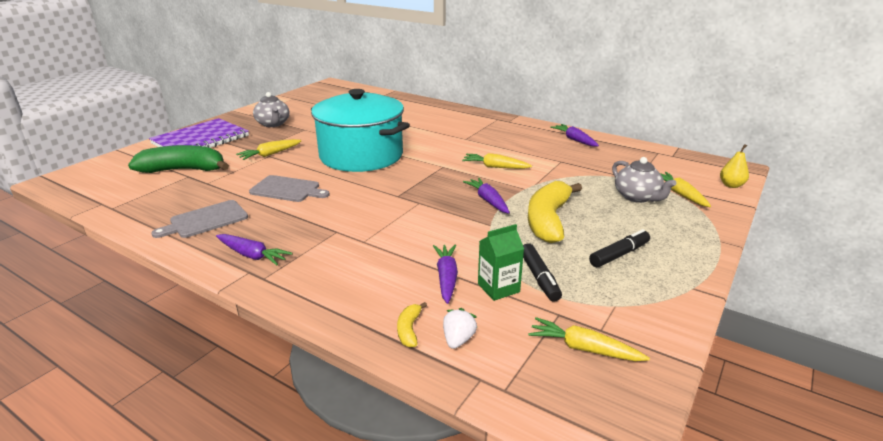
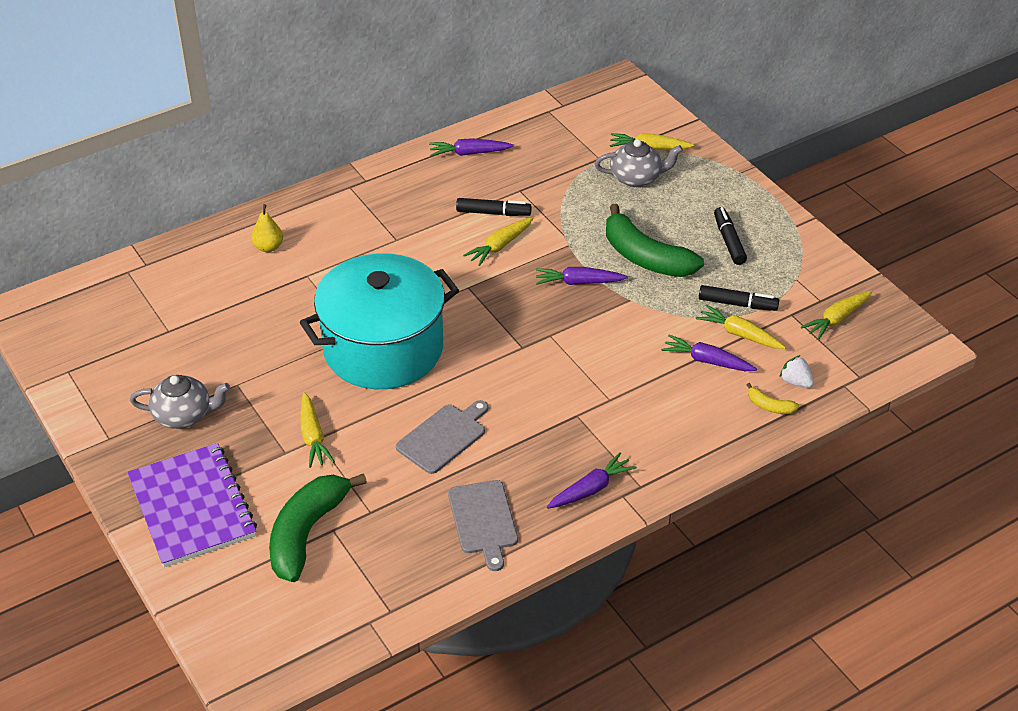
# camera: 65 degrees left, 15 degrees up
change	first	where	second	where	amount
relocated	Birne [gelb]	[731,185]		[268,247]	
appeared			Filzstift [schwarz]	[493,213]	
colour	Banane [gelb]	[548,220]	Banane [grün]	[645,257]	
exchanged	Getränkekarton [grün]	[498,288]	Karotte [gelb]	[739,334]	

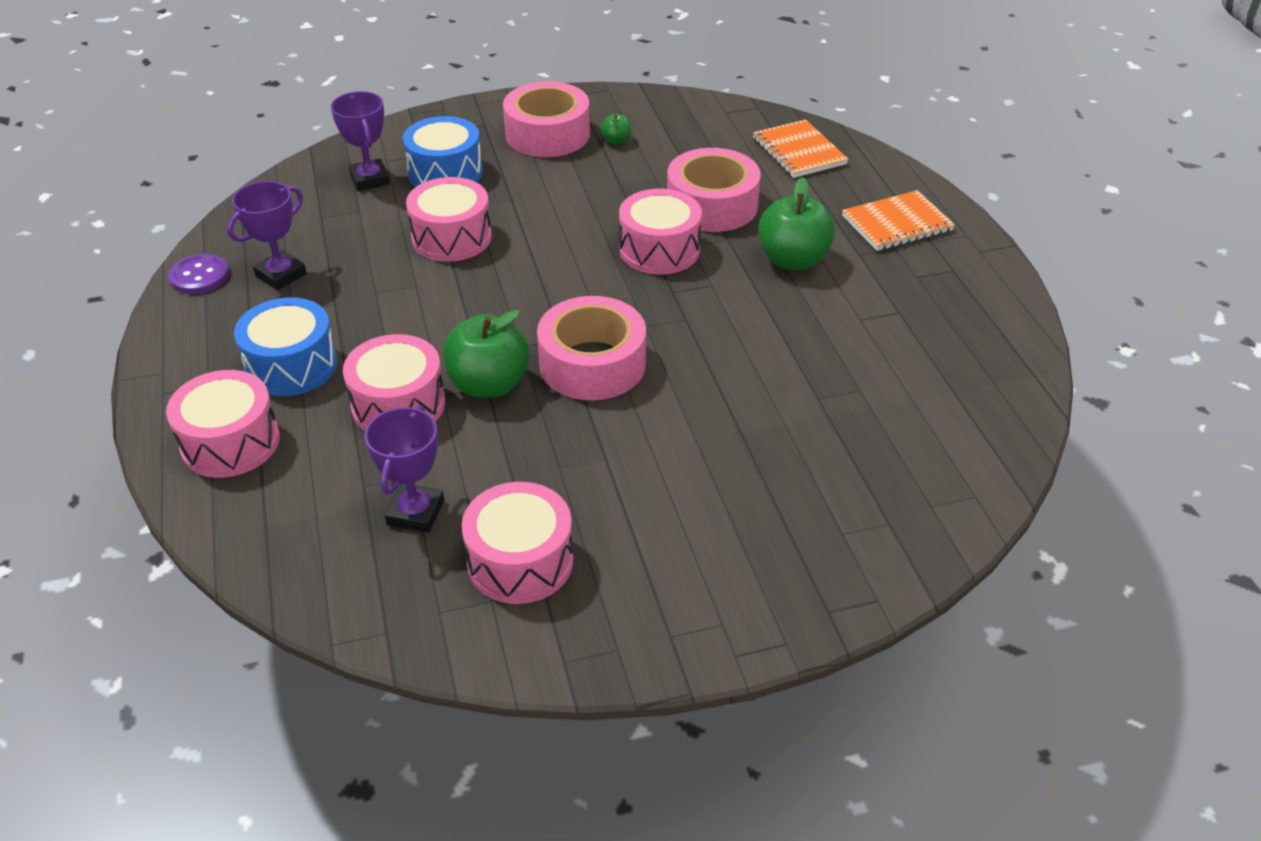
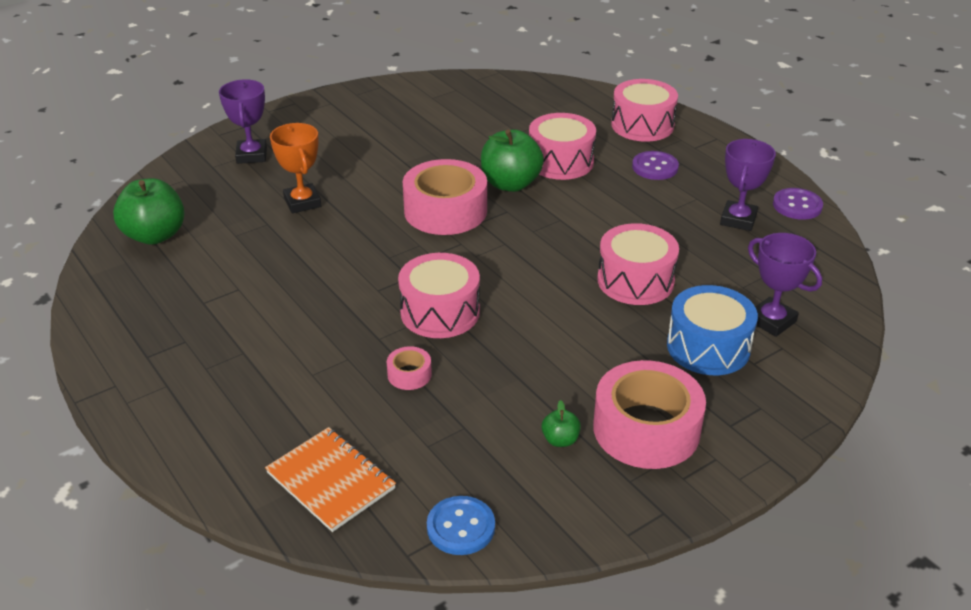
# camera: 160 degrees right, 5 degrees down
change	first	where	second	where	amount
relocated	Apfel [grün]	[793,260]		[155,235]	
relocated	Pokal [lila]	[415,513]		[252,155]	
appeared			Pokal [orange]	[302,202]	
size	Klebeband [rosa]	[712,205]		[409,374]	x0.44
appeared			Knopf [blau]	[461,527]	
exchanged	Trommel [blau]	[291,365]	Knopf [lila]	[655,167]	
missing	Trommel [rosa]	[520,561]			
missing	Notizbuch [orange]	[897,224]			

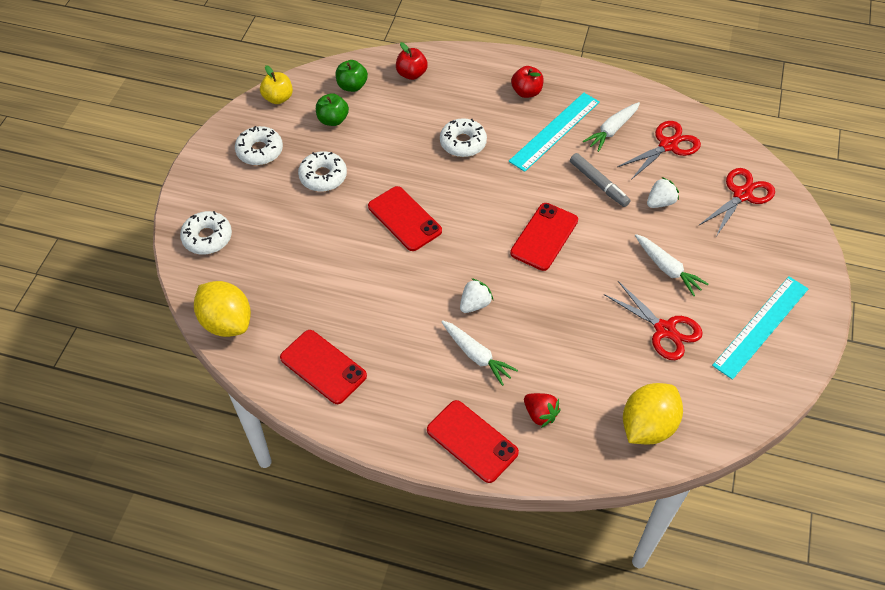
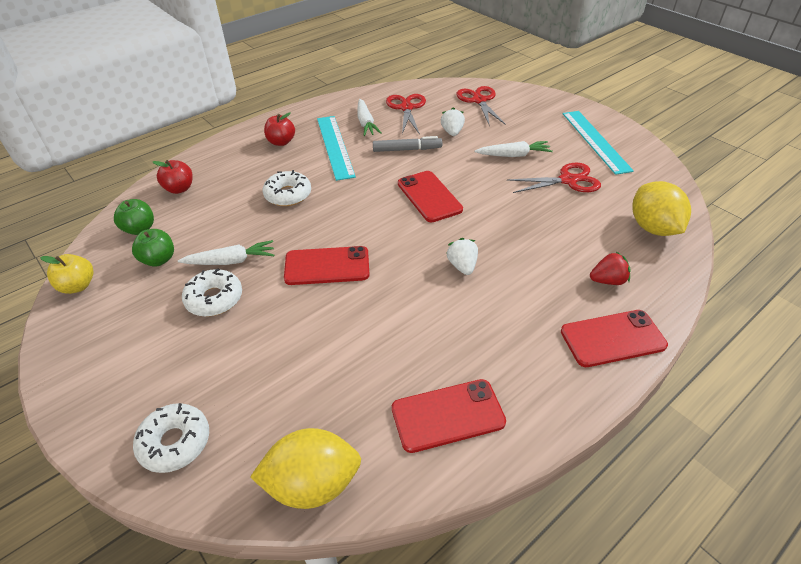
# camera: 55 degrees left, 10 degrees down
change	first	where	second	where	amount
relocated	Karotte [weiß]	[476,356]		[231,261]	
missing	Donut [weiß]	[259,151]			

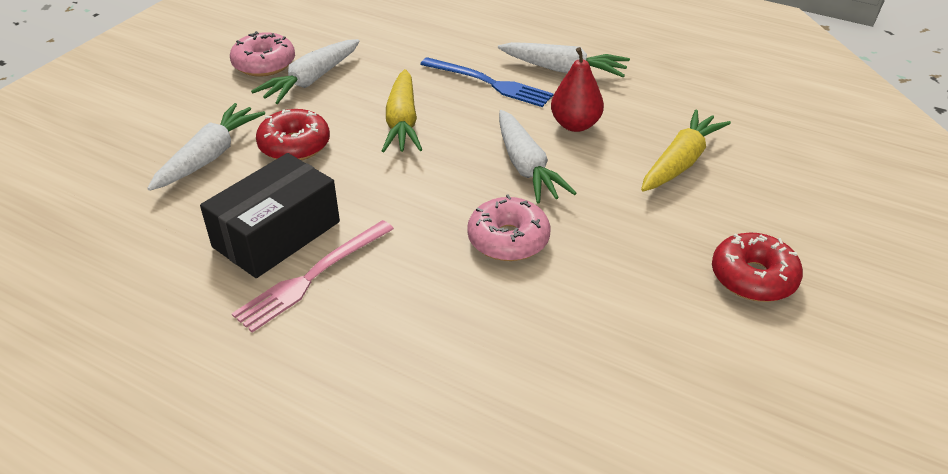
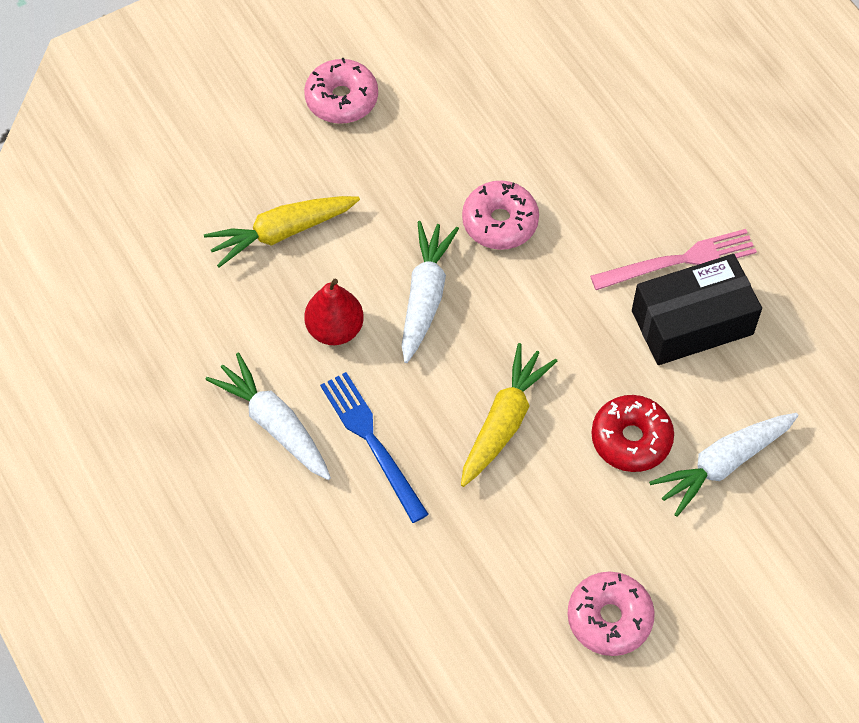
# camera: 150 degrees left, 20 degrees up
change	first	where	second	where	amount
colour	Donut [rot]	[753,277]	Donut [rosa]	[341,99]	
missing	Karotte [weiß]	[311,80]			

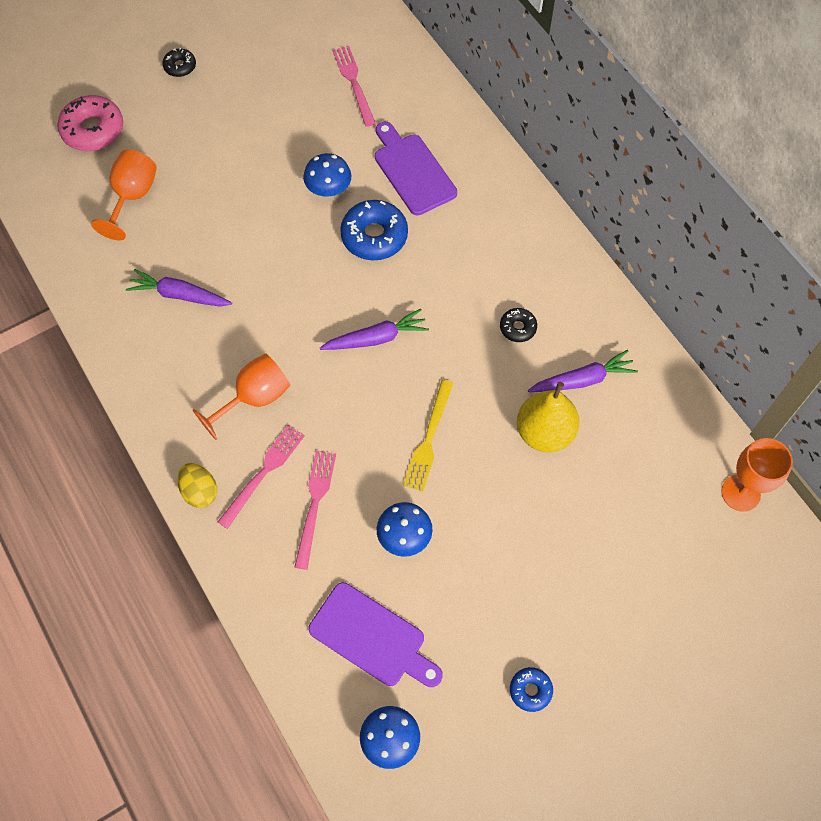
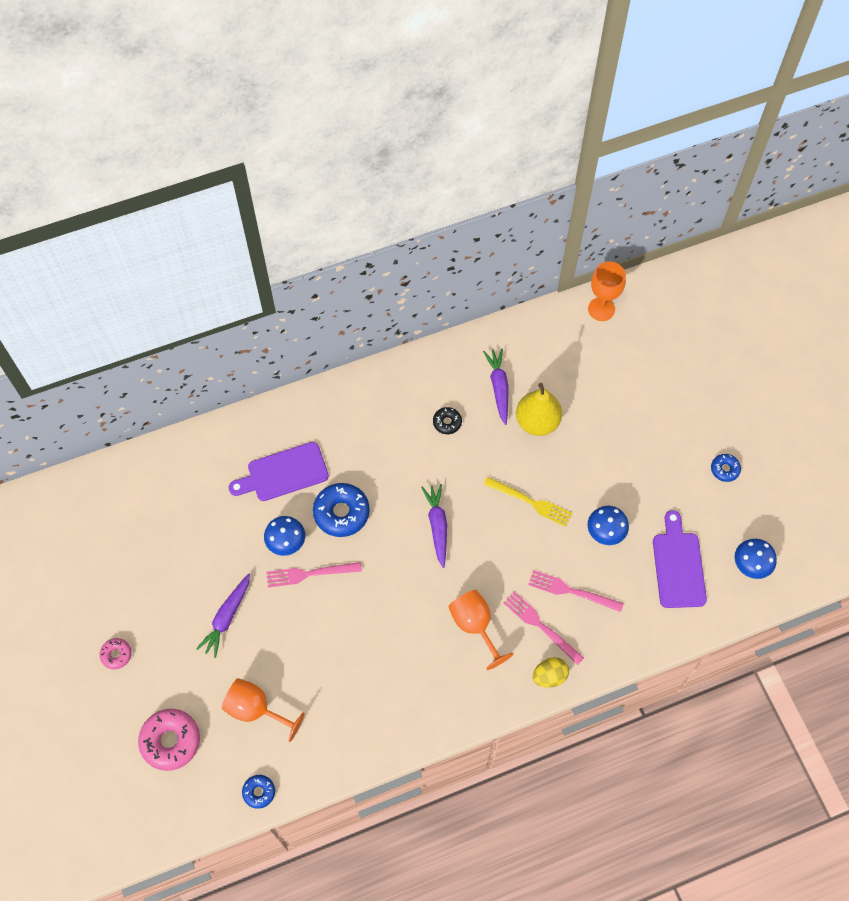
# camera: 80 degrees left, 0 degrees up
change	first	where	second	where	amount
colour	Donut [schwarz]	[180,66]	Donut [rosa]	[116,655]	
relocated	Karotte [lila]	[180,295]		[227,617]	
appeared			Donut [blau]	[259,792]	
relocated	Gabel [rosa]	[354,83]		[310,574]	
spun	Schneidebrett [lila]	[372,637]		[678,565]	45 degrees counterclockwise

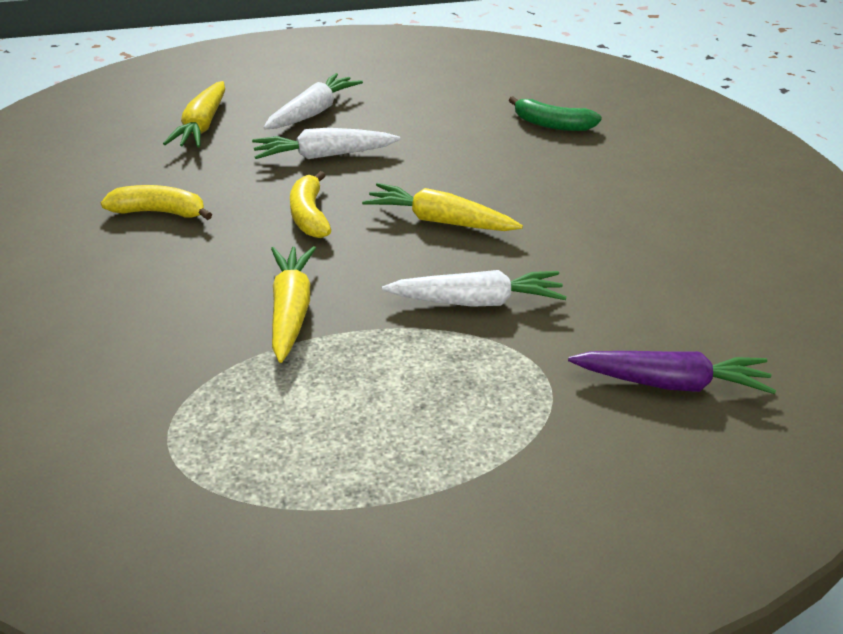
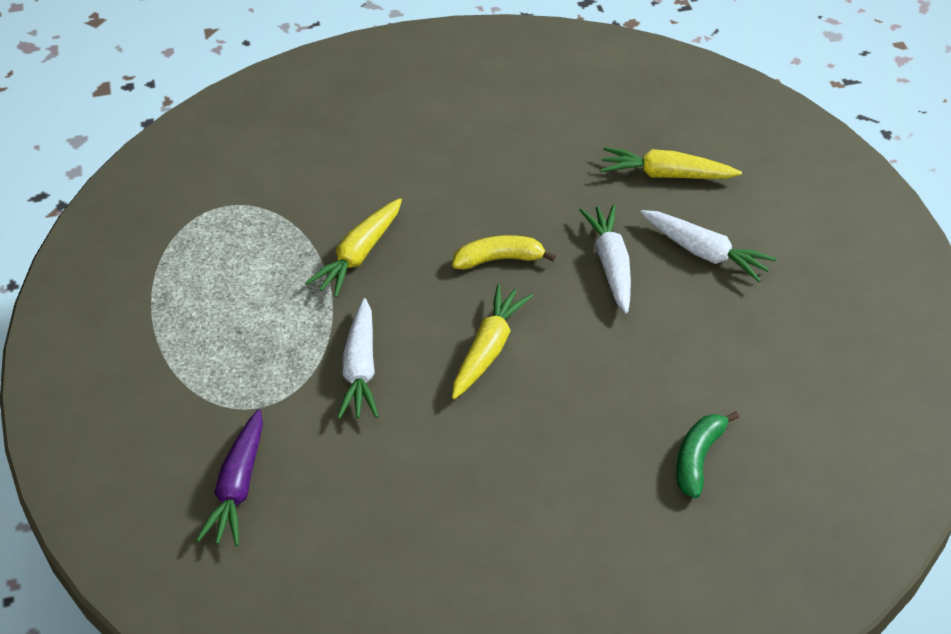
# camera: 95 degrees right, 10 degrees up
change	first	where	second	where	amount
spun	Karotte [gelb]	[291,311]		[359,255]	120 degrees clockwise
missing	Banane [gelb]	[159,212]			

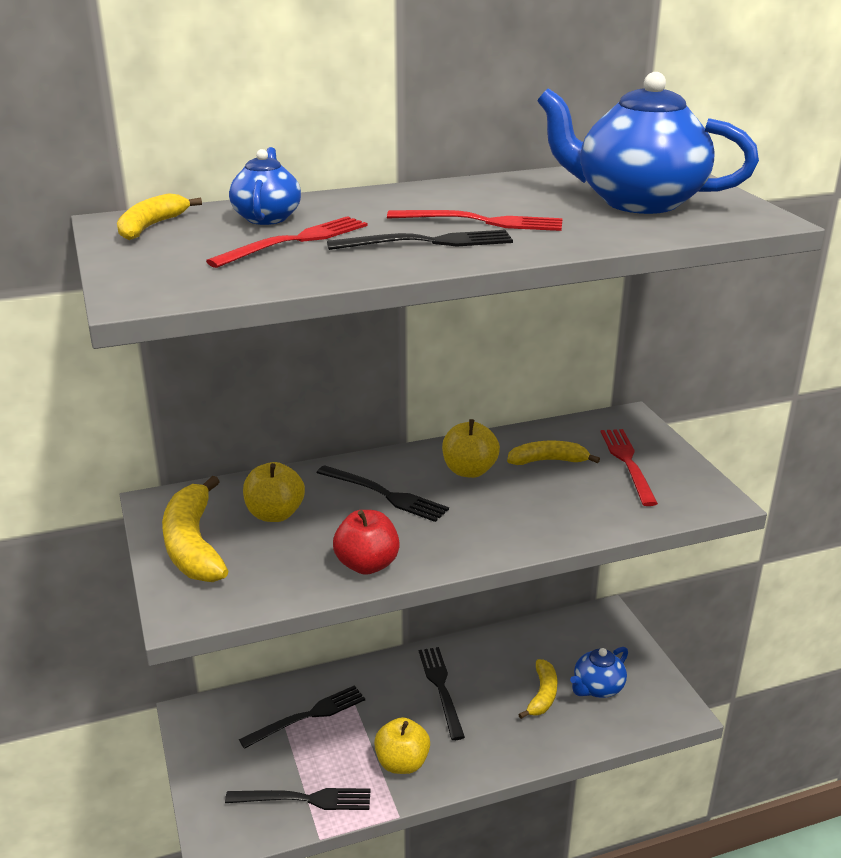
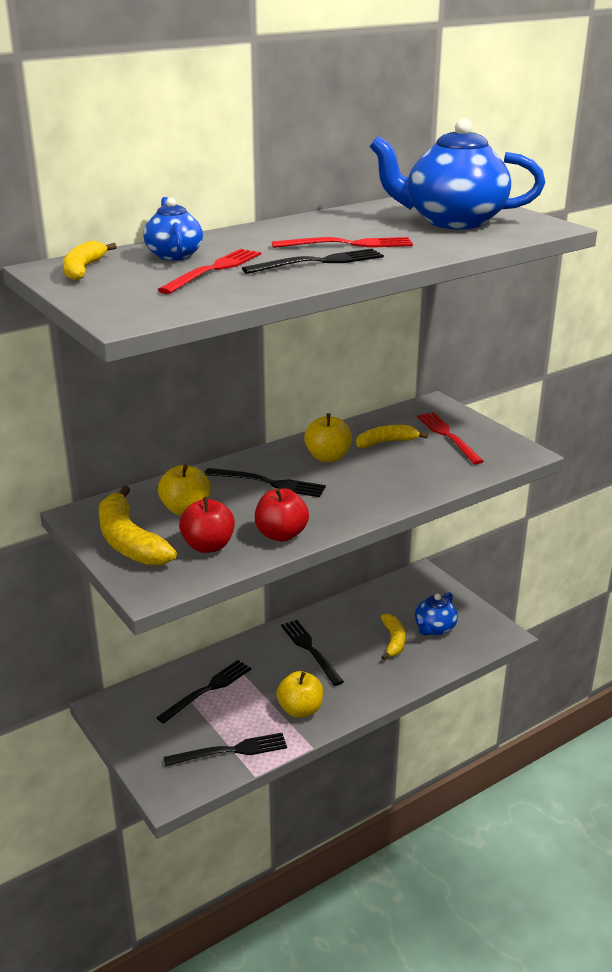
# camera: 15 degrees left, 0 degrees up
change	first	where	second	where	amount
appeared			Apfel [rot]	[208,546]	

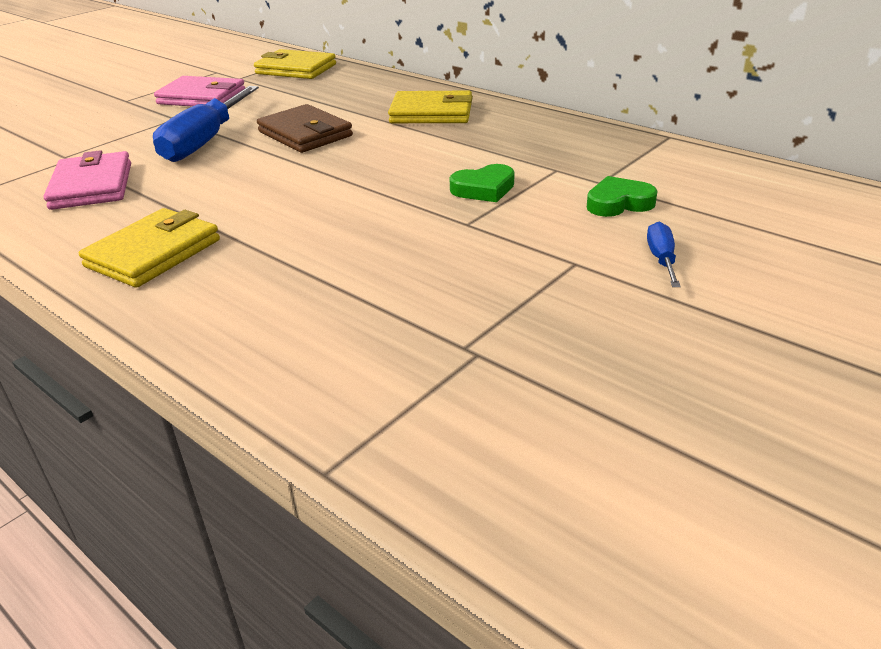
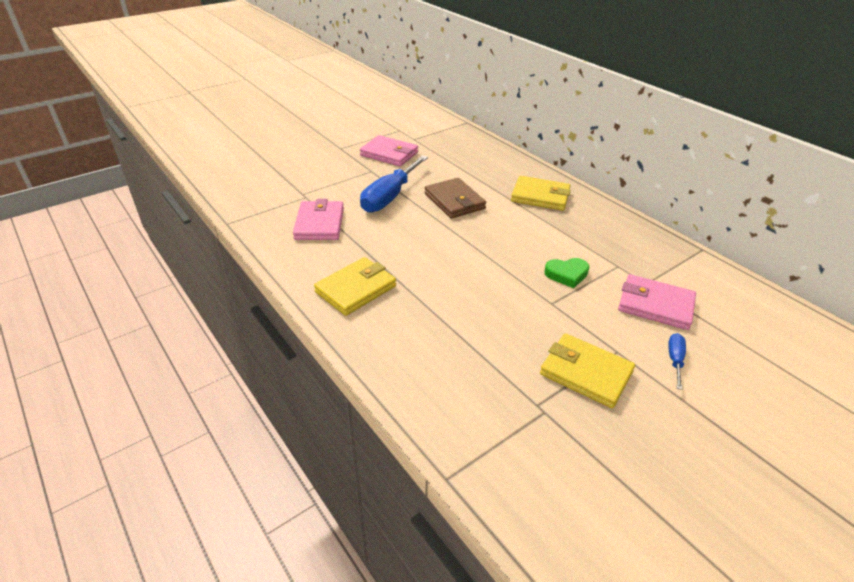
# camera: 10 degrees right, 5 degrees up
change	first	where	second	where	amount
relocated	Geldbörse [gelb]	[296,69]		[586,373]	
exchanged	Herz [grün]	[619,203]	Geldbörse [rosa]	[655,305]	

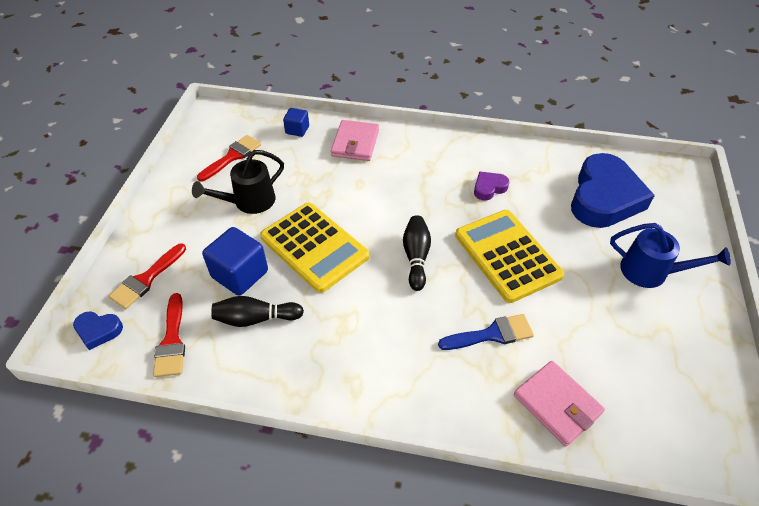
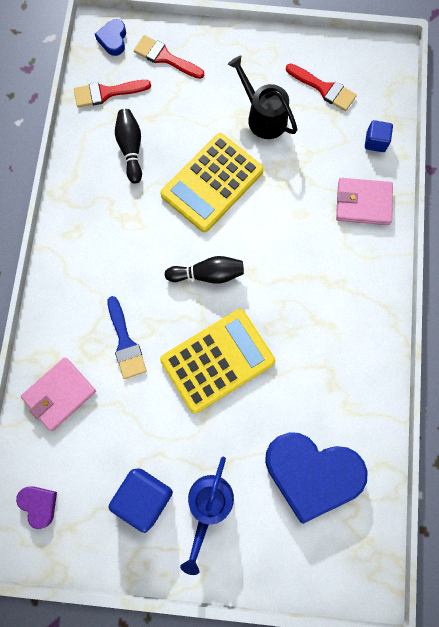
# camera: 85 degrees right, 25 degrees up
change	first	where	second	where	amount
relocated	Herz [lila]	[489,188]		[39,505]	
relocated	Kubus [blau]	[240,274]		[144,497]	

